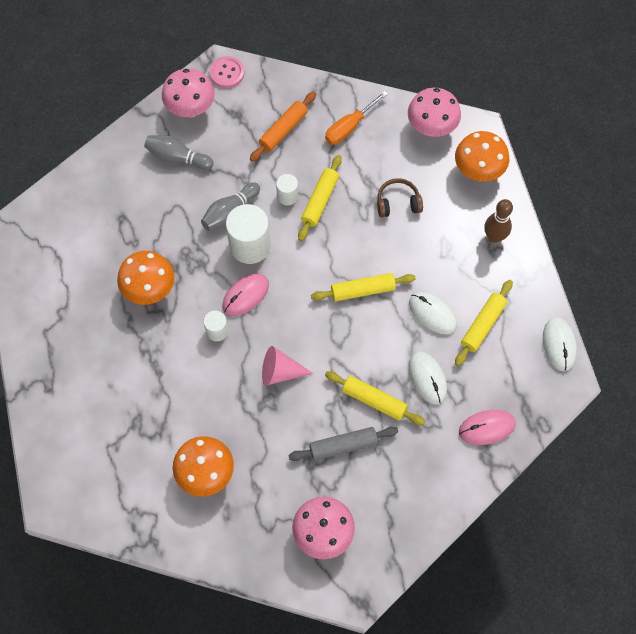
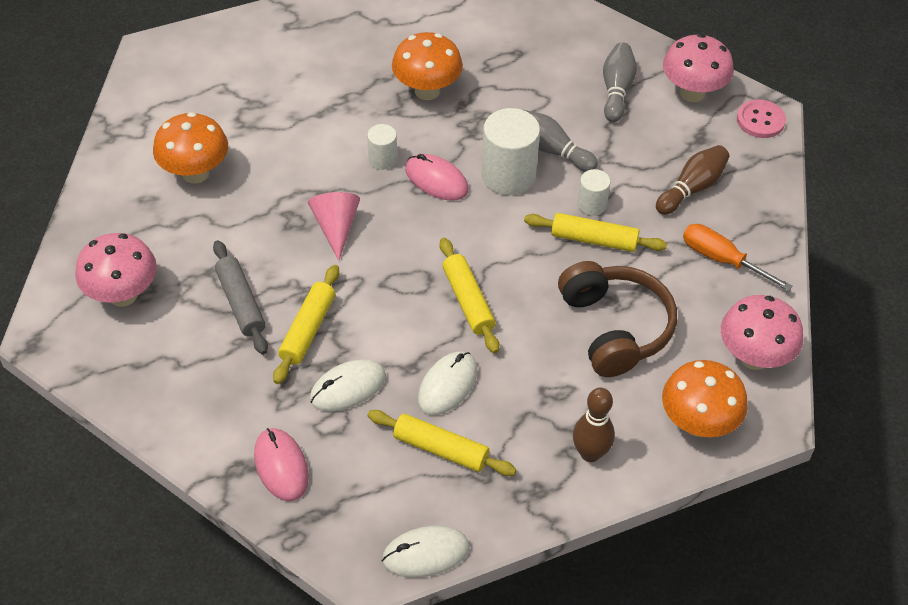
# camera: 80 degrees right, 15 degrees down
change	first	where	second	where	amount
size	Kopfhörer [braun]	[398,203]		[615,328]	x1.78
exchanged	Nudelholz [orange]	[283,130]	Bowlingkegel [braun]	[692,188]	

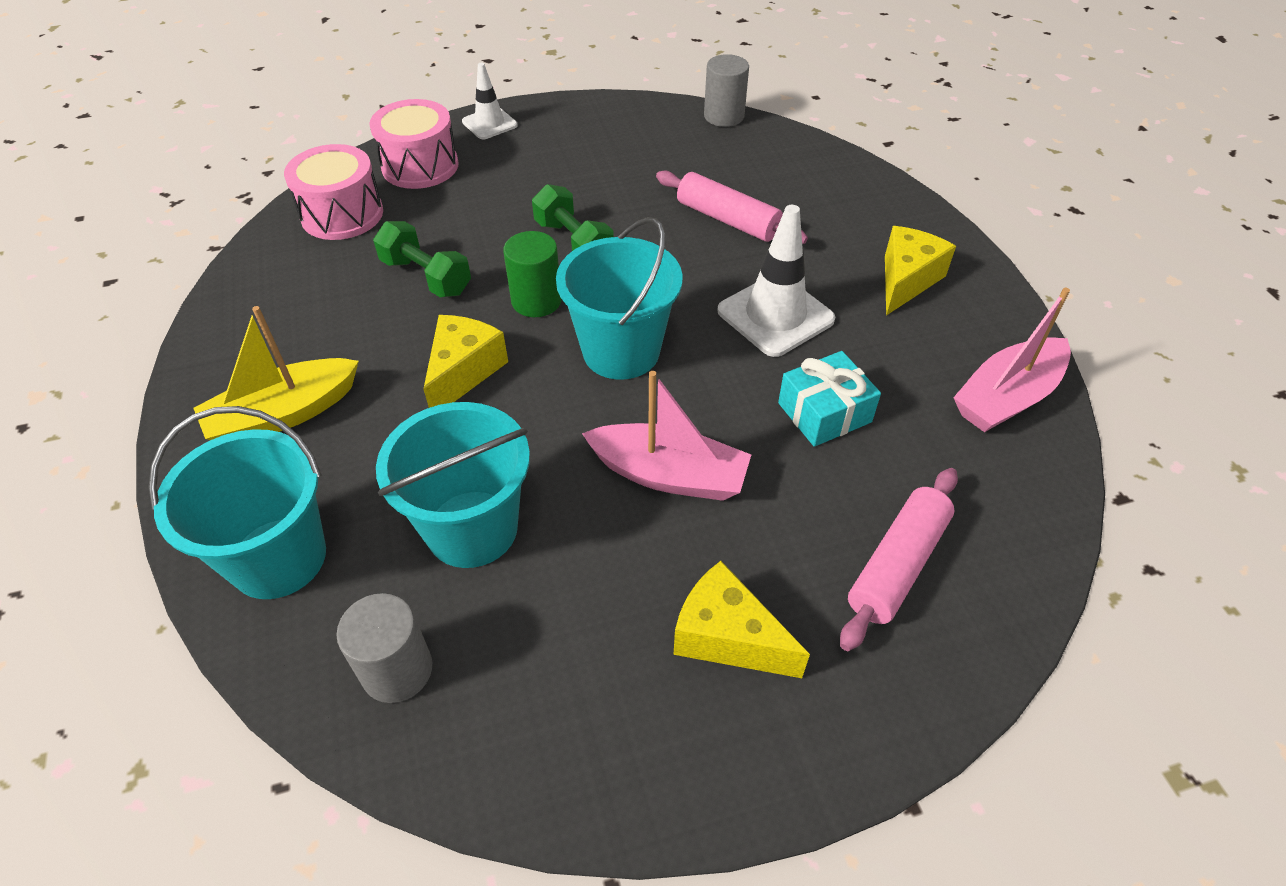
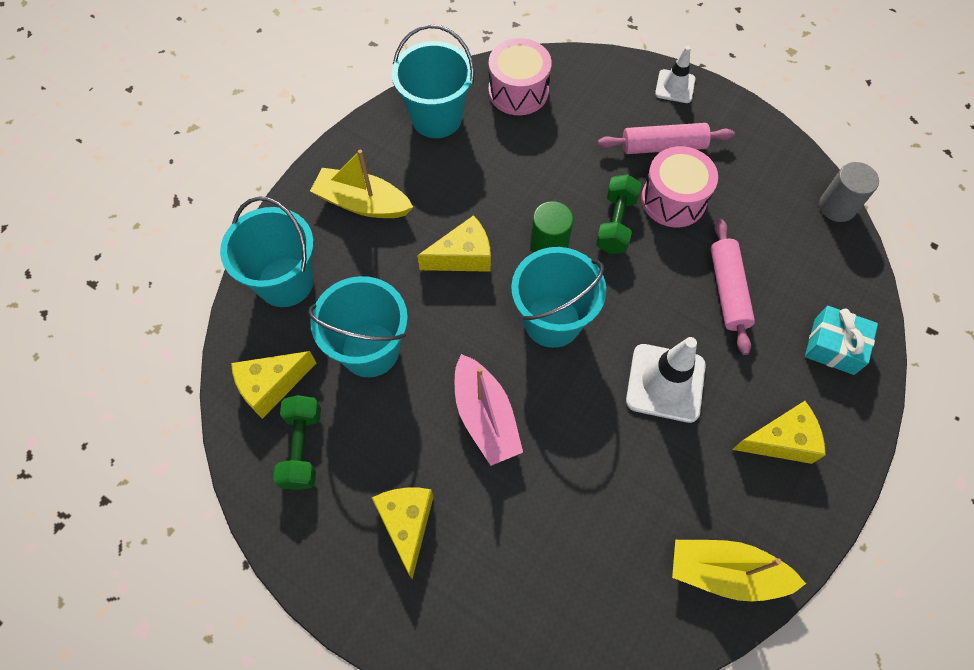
# camera: 50 degrees right, 15 degrees up
change	first	where	second	where	amount
exchanged	Vollzylinder [grau]	[397,670]	Käse [gelb]	[271,386]	
relocated	Hantel [grün]	[426,277]		[302,448]	
appeared			Eimer [türkis]	[436,118]	
relocated	Nudelholz [rosa]	[897,565]		[663,146]	
relocated	Trommel [rosa]	[420,166]		[673,199]	
colour	Boot [rosa]	[1007,397]	Boot [gelb]	[726,572]	
relocated	Geschenk [türkis]	[824,412]		[834,346]	

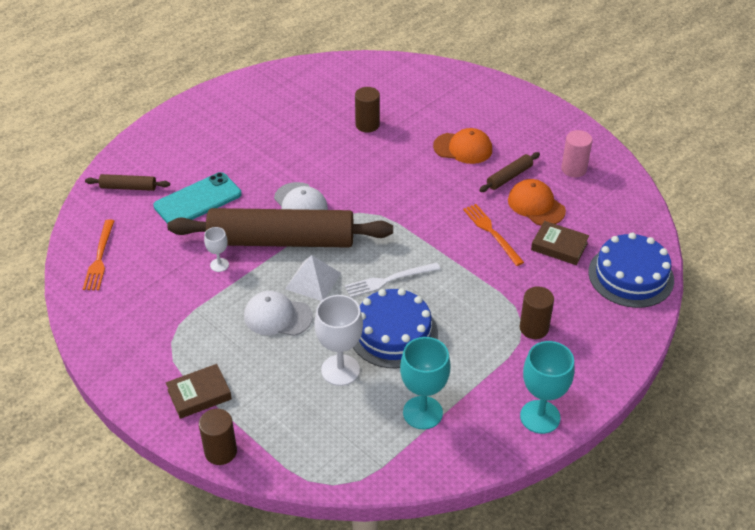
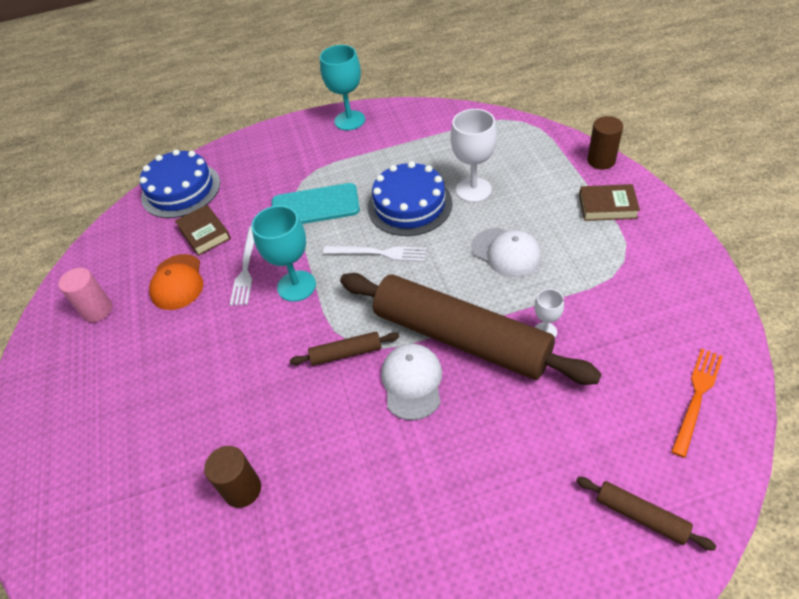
# camera: 145 degrees left, 5 degrees up
change	first	where	second	where	amount
colour	Gabel [orange]	[491,232]	Gabel [weiß]	[246,268]	
relocated	Kelch [türkis]	[422,412]		[296,286]	
relocated	Handy [türkis]	[197,200]		[315,206]	
relocated	Nudelholz [braun]	[509,177]		[346,353]	
missing	Pyramide [weiß]	[313,281]			
missing	Kappe [orange]	[463,148]			
missing	Vollzylinder [braun]	[534,328]			

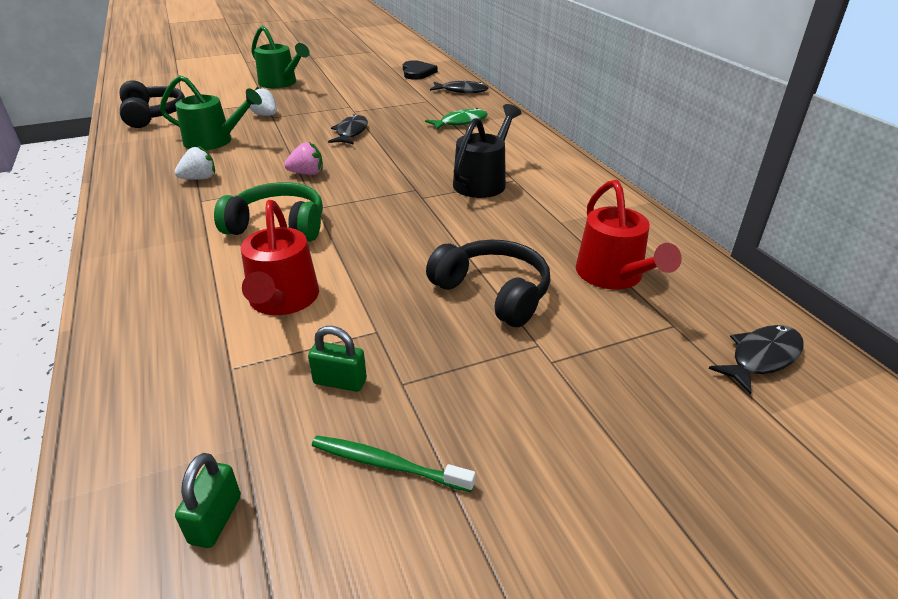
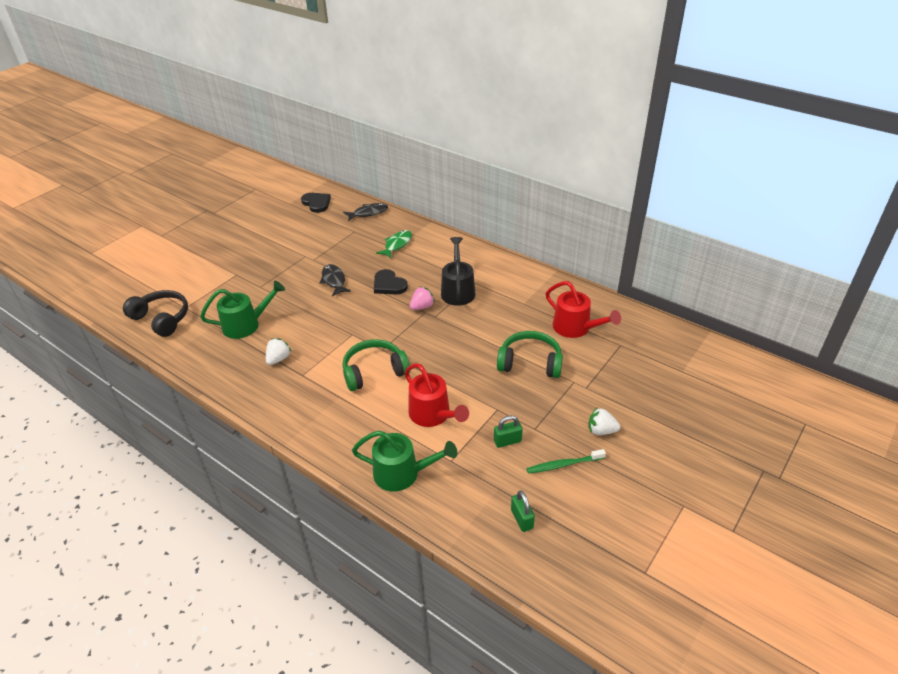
# camera: 30 degrees left, 5 degrees up
change	first	where	second	where	amount
relocated	Gießkanne [grün]	[281,83]		[402,473]	
appeared			Herz [schwarz]	[389,284]	
relocated	Erdbeere [rosa]	[307,173]		[422,307]	
colour	Kopfhörer [schwarz]	[493,293]	Kopfhörer [grün]	[530,363]	
relocated	Erdbeere [weiß]	[265,115]		[601,430]	
missing	Fisch [schwarz]	[761,358]			

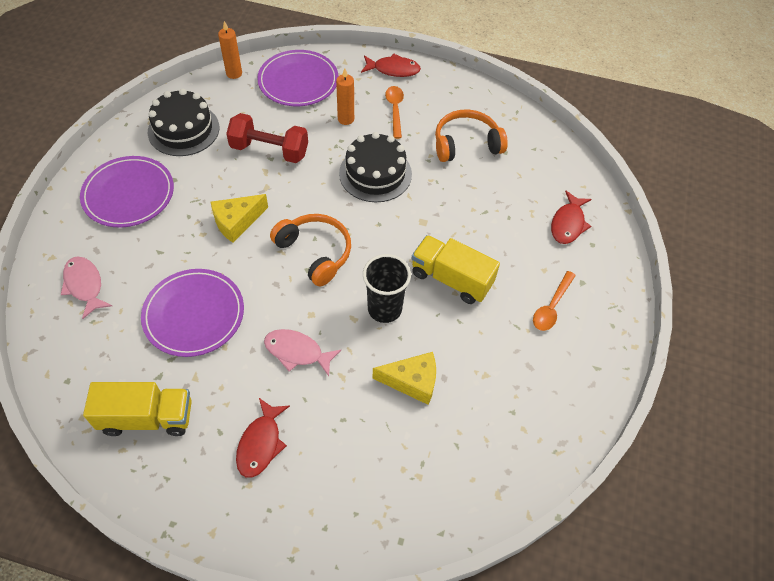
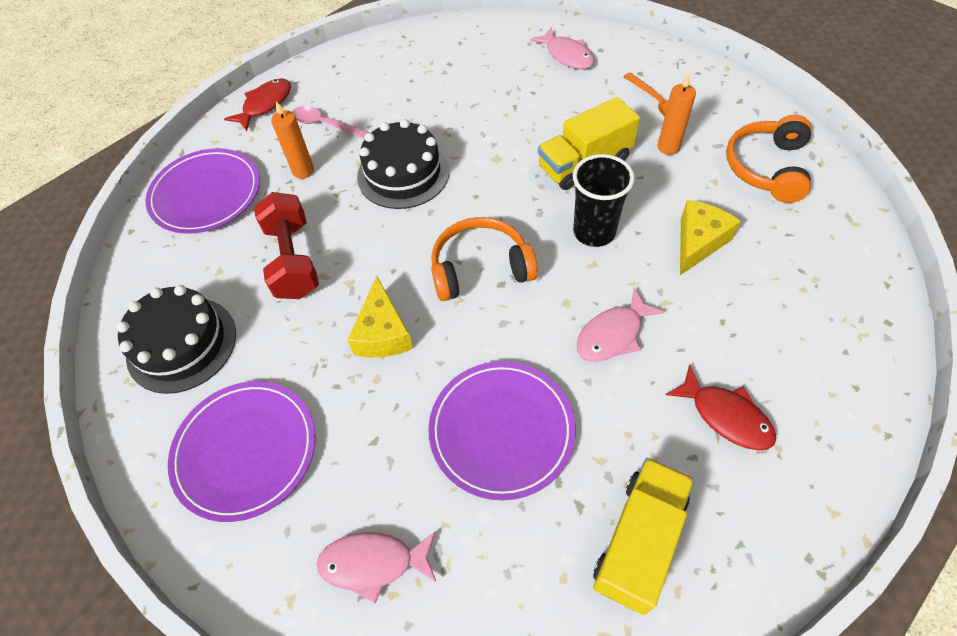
# camera: 55 degrees left, 0 degrees up
change	first	where	second	where	amount
spun	Hantel [rot]	[269,150]		[293,260]	60 degrees counterclockwise
colour	Löffel [orange]	[395,110]	Löffel [rosa]	[325,124]	
colour	Fisch [rot]	[568,224]	Fisch [rosa]	[567,55]	
relocated	Kerze [orange]	[234,73]		[668,147]	
relocated	Kopfhörer [orange]	[466,144]		[767,168]	

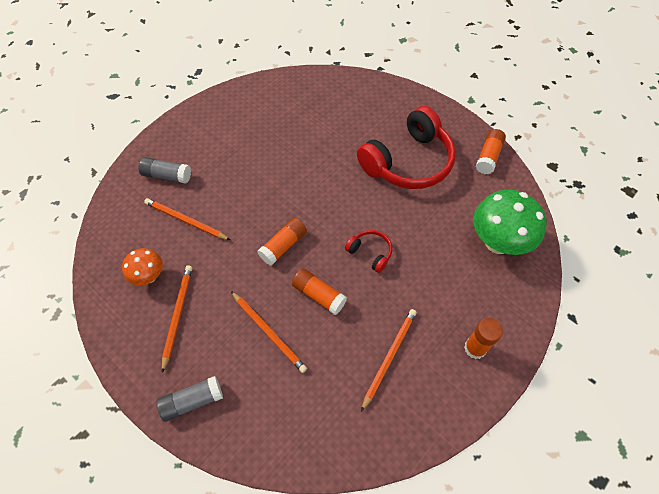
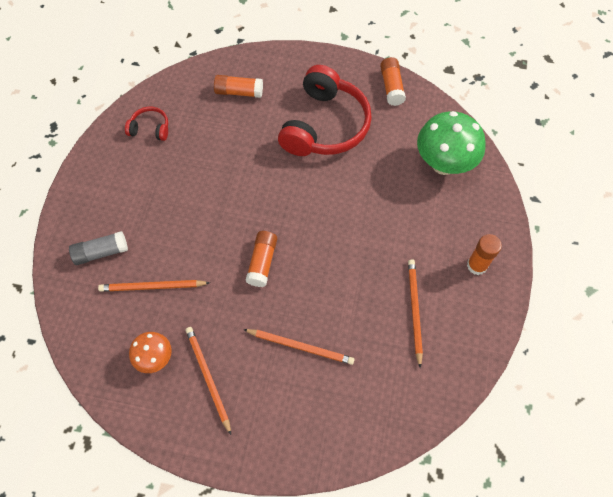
# camera: 30 degrees left, 5 degrees up
change	first	where	second	where	amount
relocated	Kopfhörer [rot]	[370,253]		[150,128]	
relocated	Klebestift [orange]	[319,295]		[239,92]	
missing	Klebestift [grau]	[192,401]			

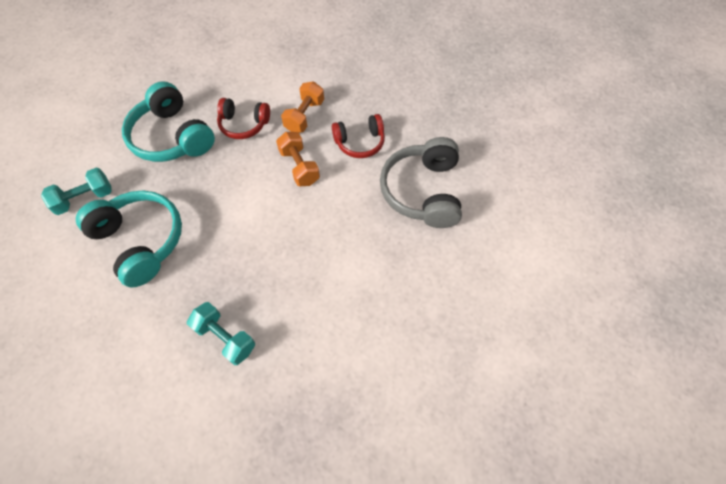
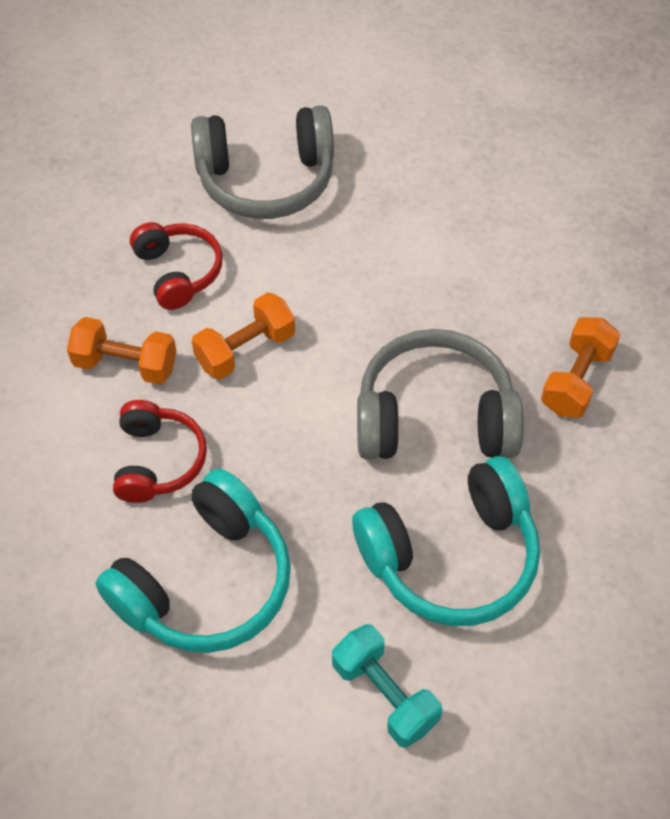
# camera: 100 degrees left, 5 degrees down
change	first	where	second	where	amount
spun	Kopfhörer [türkis]	[140,241]		[451,556]	150 degrees counterclockwise
appeared			Kopfhörer [grau]	[434,418]	
colour	Hantel [türkis]	[225,337]	Hantel [orange]	[576,380]	

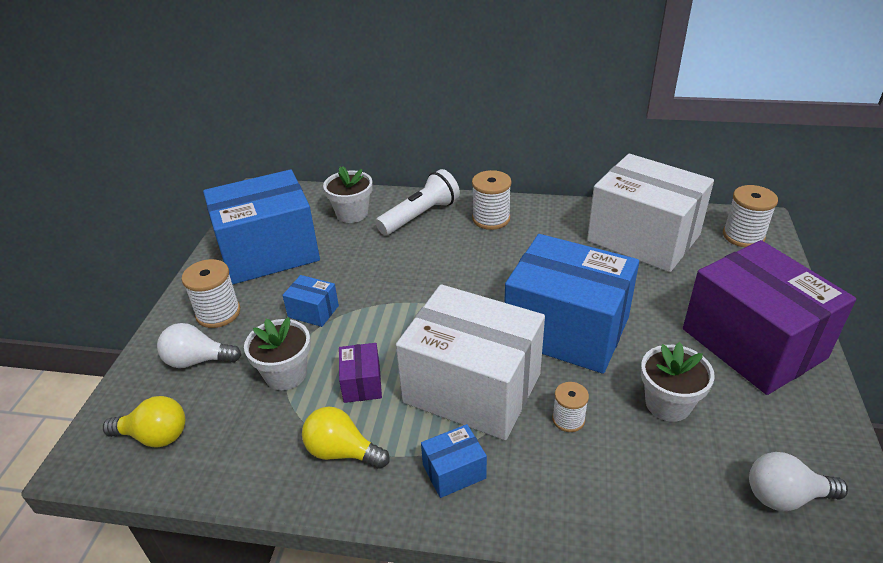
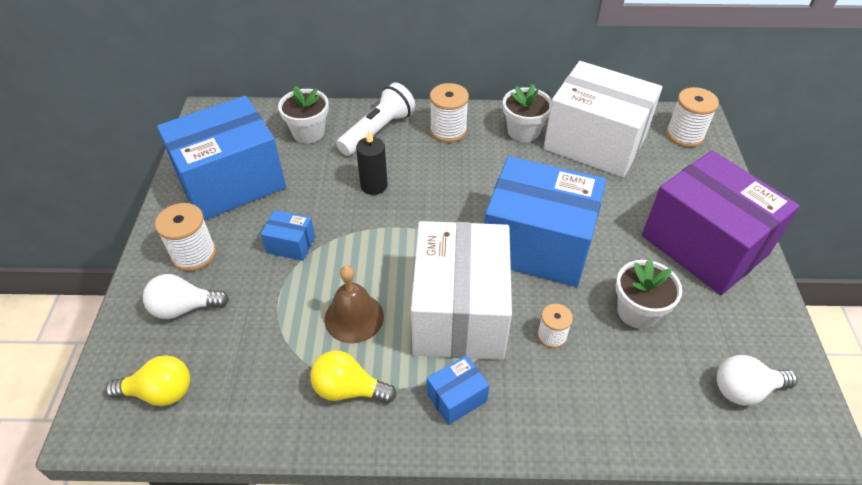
# camera: 10 degrees left, 10 degrees up
change	first	where	second	where	amount
exchanged	Schachtel [lila]	[362,383]	Glocke [braun]	[354,317]	
appeared			Kerze [schwarz]	[374,185]	
spun	Schachtel [weiß]	[472,388]		[459,312]	75 degrees clockwise
relocated	Blumentopf [weiß]	[286,374]		[523,131]	

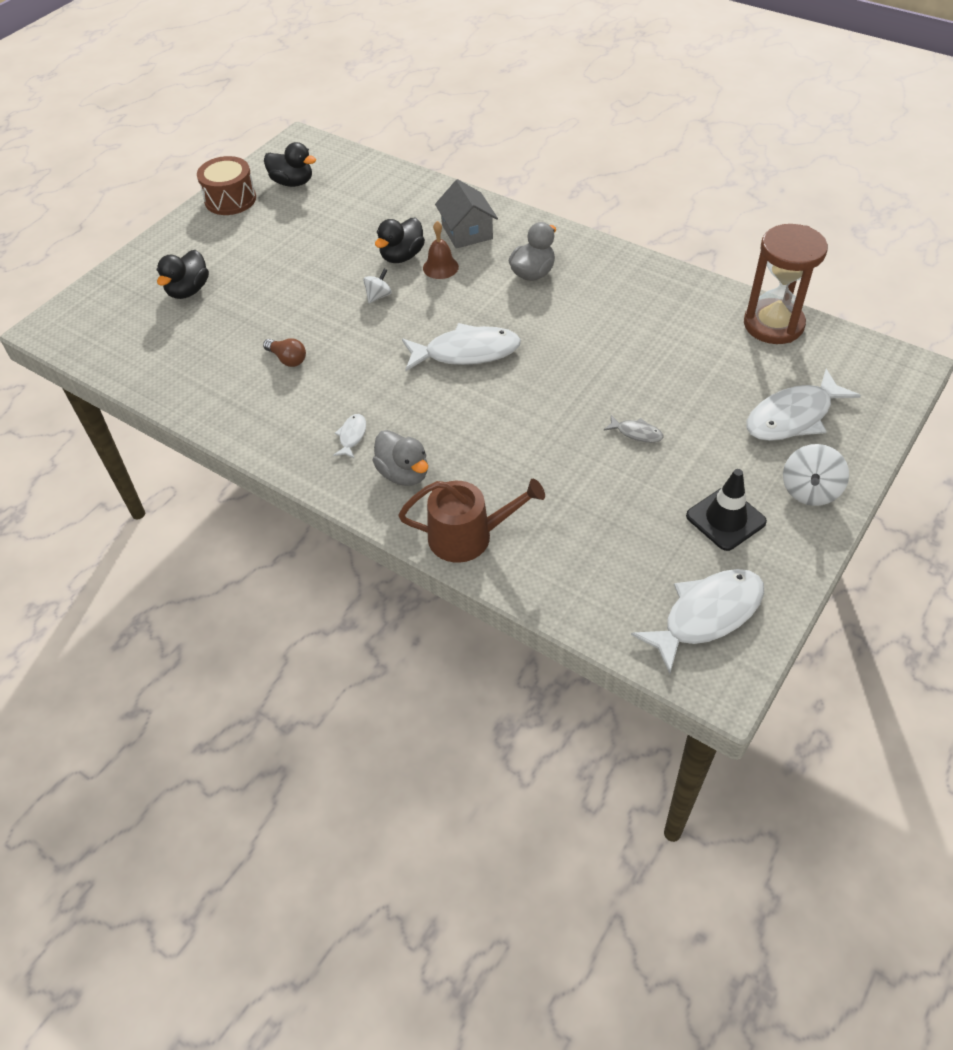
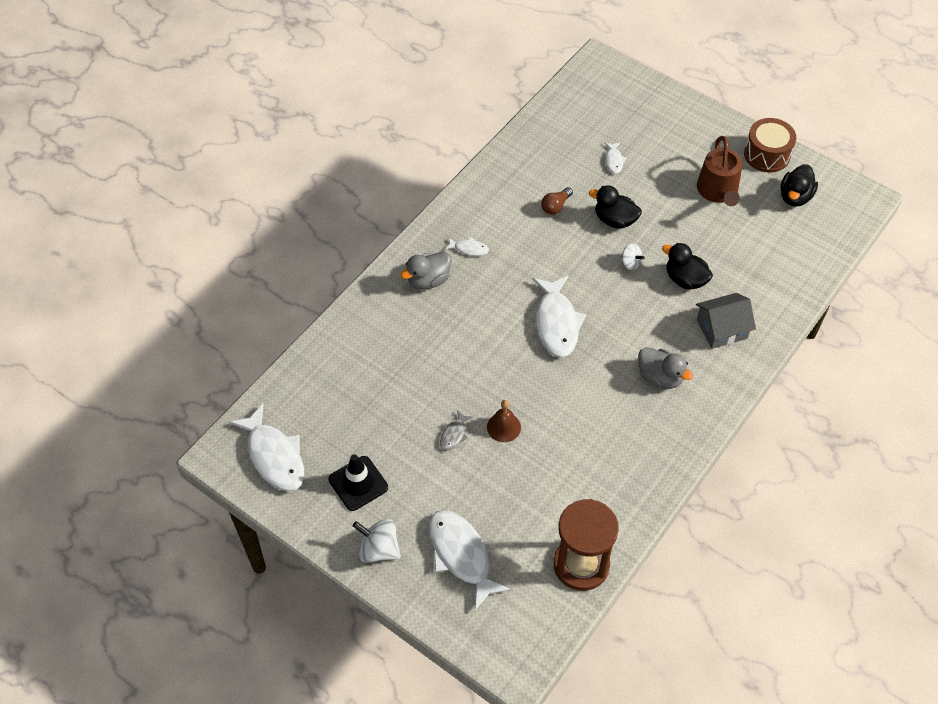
# camera: 90 degrees right, 5 degrees up
change	first	where	second	where	amount
relocated	Glocke [braun]	[440,267]		[503,427]	
relocated	Ente [schwarz]	[188,290]		[614,220]	
appeared			Fisch [weiß]	[614,161]	
relocated	Gießkanne [braun]	[468,536]		[718,191]	

